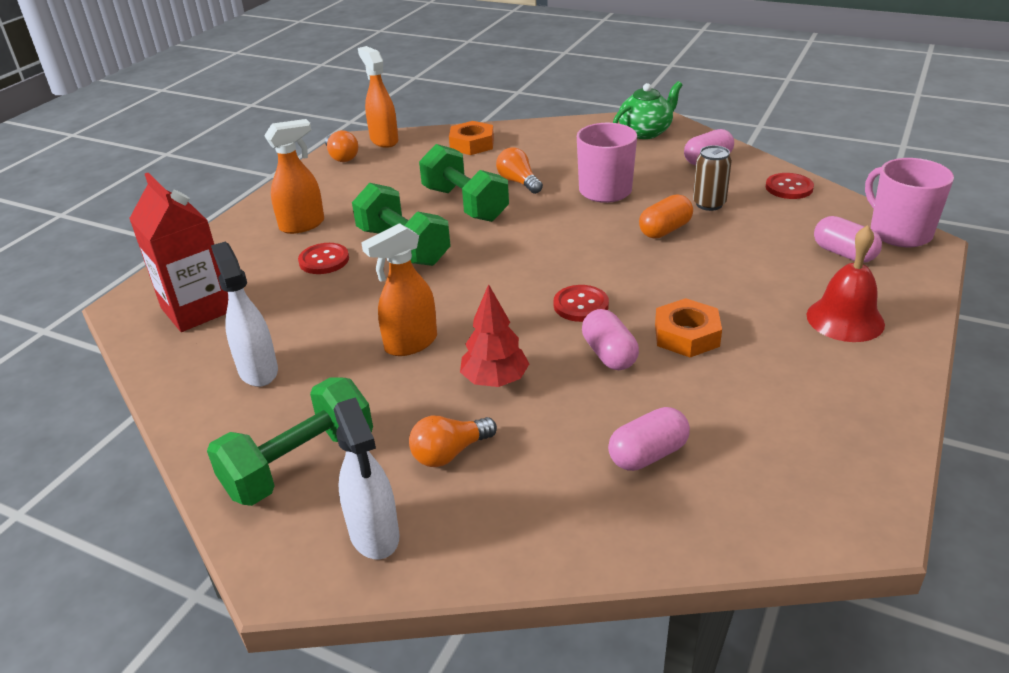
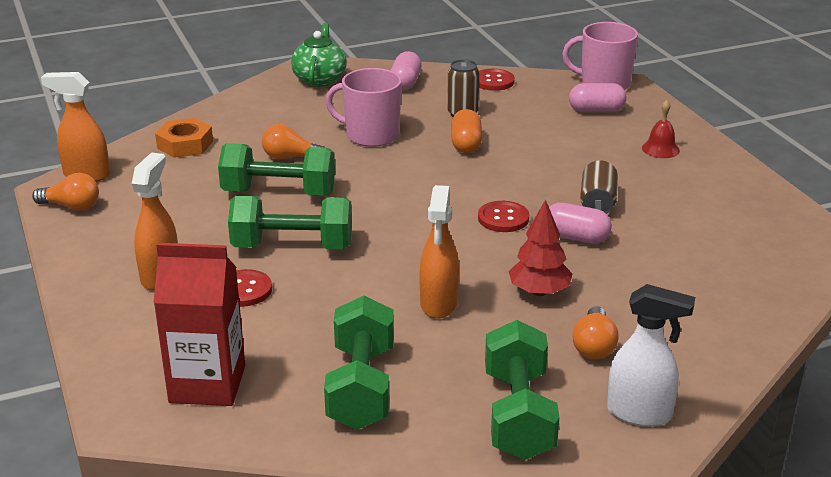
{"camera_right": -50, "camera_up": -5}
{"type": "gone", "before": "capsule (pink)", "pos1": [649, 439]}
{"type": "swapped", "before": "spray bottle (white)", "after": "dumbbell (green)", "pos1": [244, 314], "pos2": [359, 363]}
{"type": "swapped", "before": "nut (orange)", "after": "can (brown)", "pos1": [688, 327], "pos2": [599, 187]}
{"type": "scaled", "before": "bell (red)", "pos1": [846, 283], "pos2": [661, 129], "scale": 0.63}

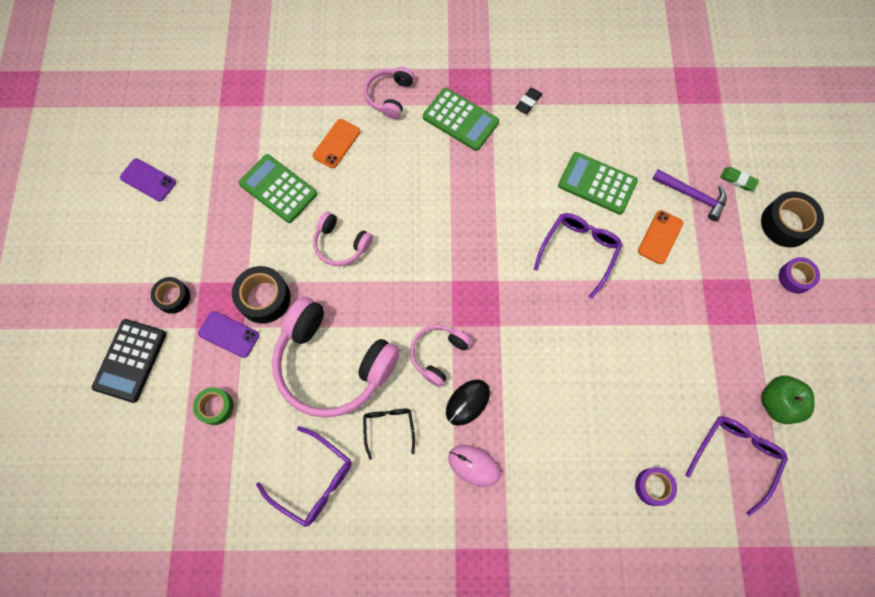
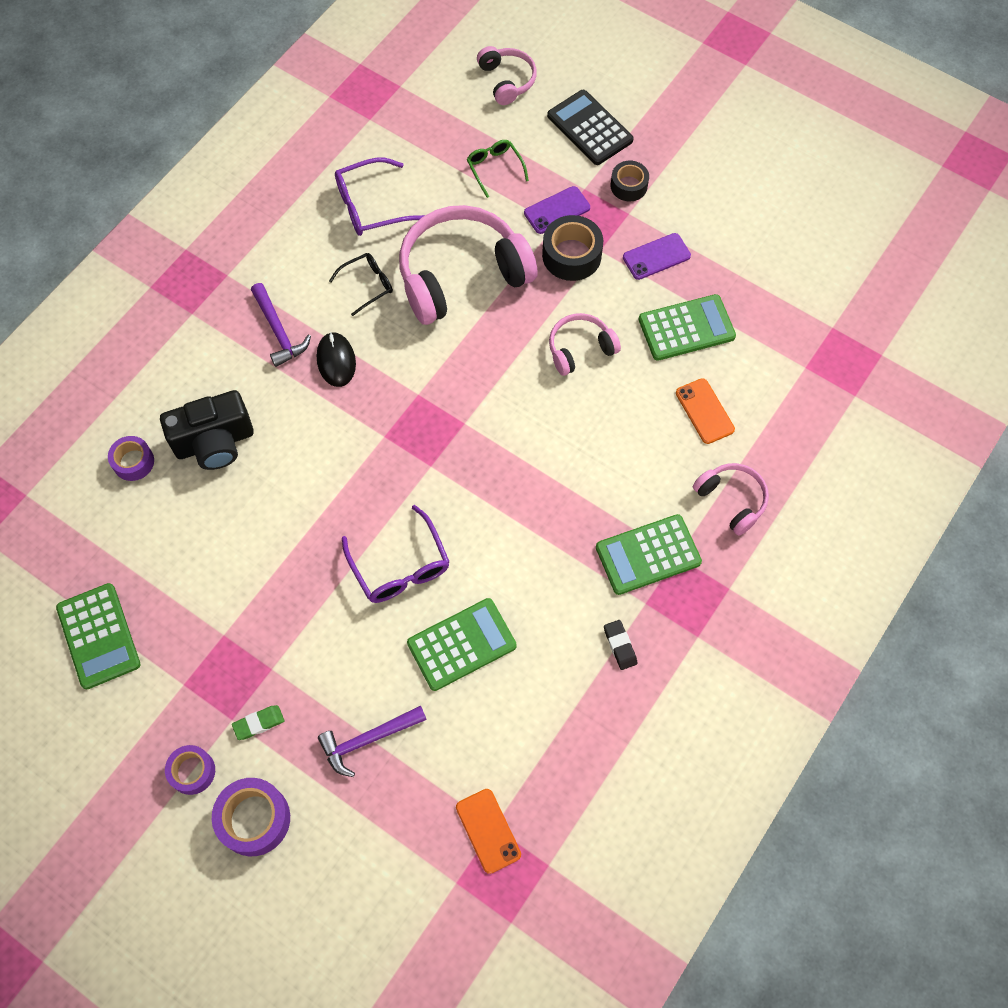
{"camera_right": 125, "camera_up": -5}
{"type": "gone", "before": "glasses (purple)", "pos1": [736, 466]}
{"type": "new", "after": "camera (black)", "pos2": [207, 430]}
{"type": "shifted", "before": "phone (purple)", "pos1": [148, 179], "pos2": [657, 256]}
{"type": "shifted", "before": "headphones (pink)", "pos1": [440, 355], "pos2": [507, 75]}
{"type": "shifted", "before": "phone (orange)", "pos1": [660, 237], "pos2": [488, 831]}
{"type": "shifted", "before": "eraser (green)", "pos1": [739, 179], "pos2": [258, 722]}
{"type": "swapped", "before": "tape (green)", "after": "glasses (green)", "pos1": [213, 406], "pos2": [498, 169]}
{"type": "swapped", "before": "mouse (pink)", "after": "hammer (purple)", "pos1": [474, 466], "pos2": [281, 325]}
{"type": "swapped", "before": "apple (green)", "after": "calculator (green)", "pos1": [787, 400], "pos2": [98, 636]}
{"type": "repainted", "before": "tape (black)", "after": "tape (purple)", "pos1": [792, 219], "pos2": [251, 817]}
{"type": "rotated", "before": "glasses (black)", "pos1": [389, 434], "pos2": [361, 284], "turn": -60}

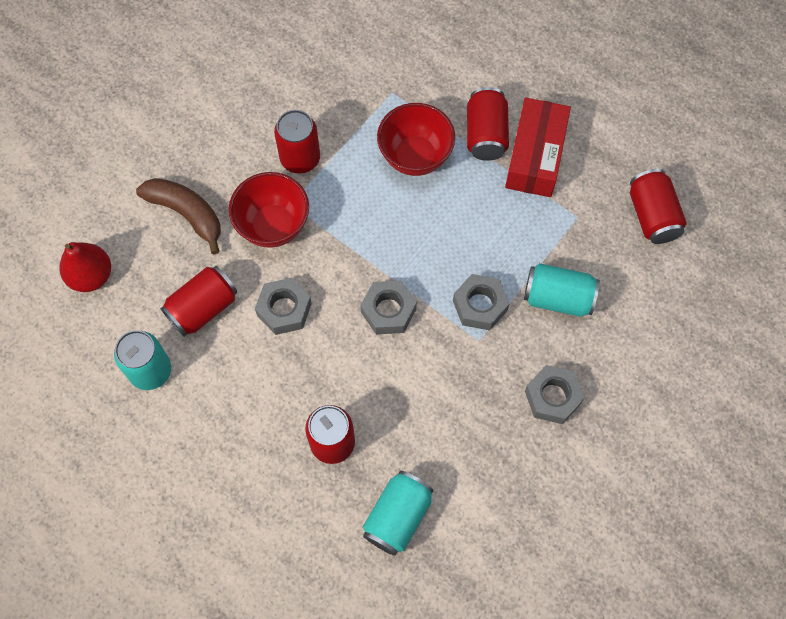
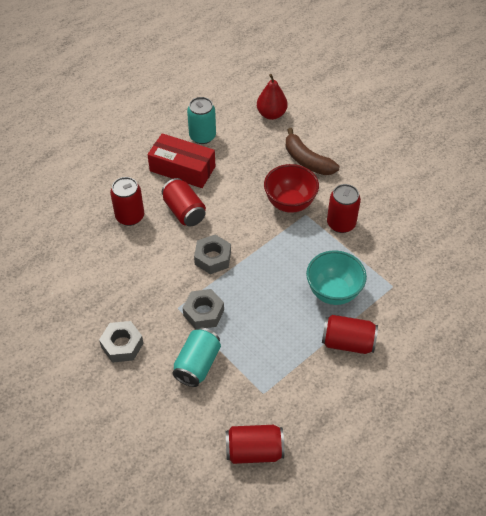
{"camera_right": 100, "camera_up": -15}
{"type": "gone", "before": "nut (grey)", "pos1": [283, 306]}
{"type": "gone", "before": "can (turquoise)", "pos1": [398, 513]}
{"type": "shifted", "before": "can (red)", "pos1": [198, 301], "pos2": [184, 202]}
{"type": "shifted", "before": "box (red)", "pos1": [538, 147], "pos2": [181, 160]}
{"type": "repainted", "before": "bowl (red)", "after": "bowl (turquoise)", "pos1": [416, 139], "pos2": [336, 277]}
{"type": "rotated", "before": "banana (brown)", "pos1": [178, 216], "pos2": [312, 151], "turn": 90}

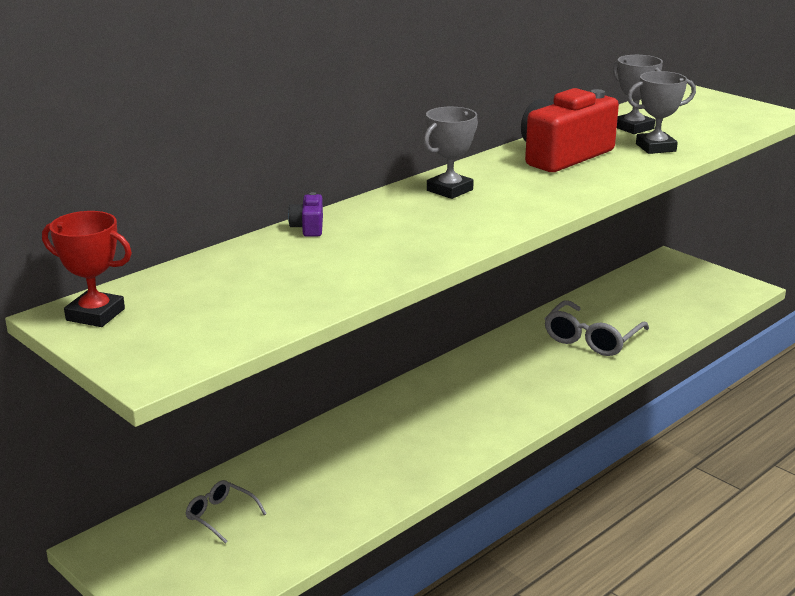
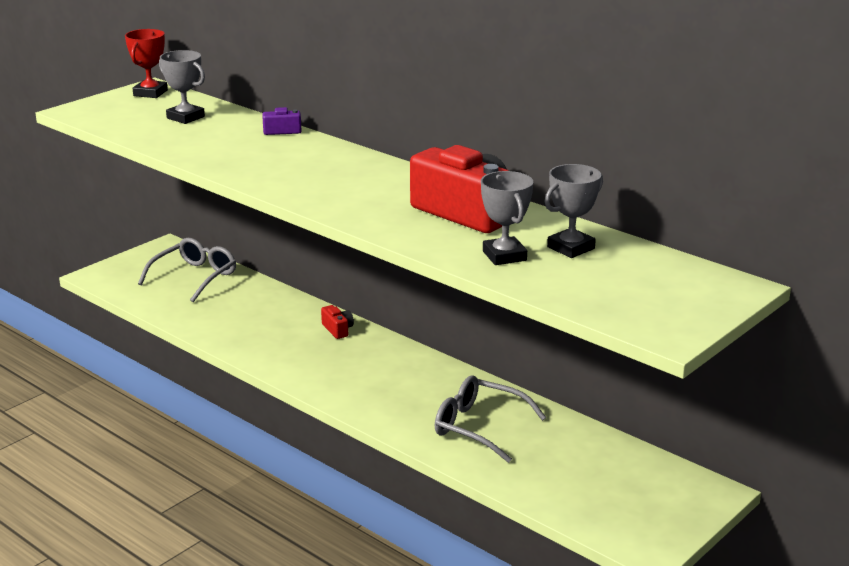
{"camera_right": 85, "camera_up": 0}
{"type": "new", "after": "camera (red)", "pos2": [337, 322]}
{"type": "shifted", "before": "trophy (grey)", "pos1": [451, 153], "pos2": [182, 87]}
{"type": "scaled", "before": "glasses (grey)", "pos1": [226, 512], "pos2": [187, 270], "scale": 1.78}

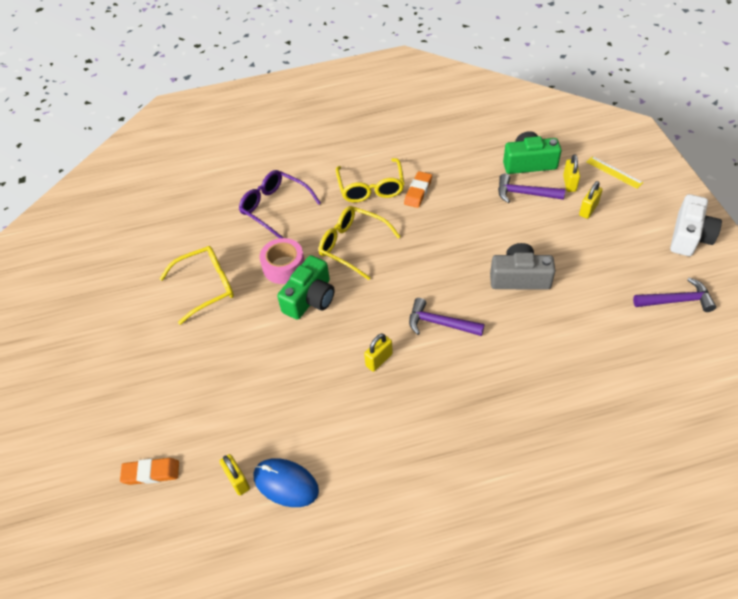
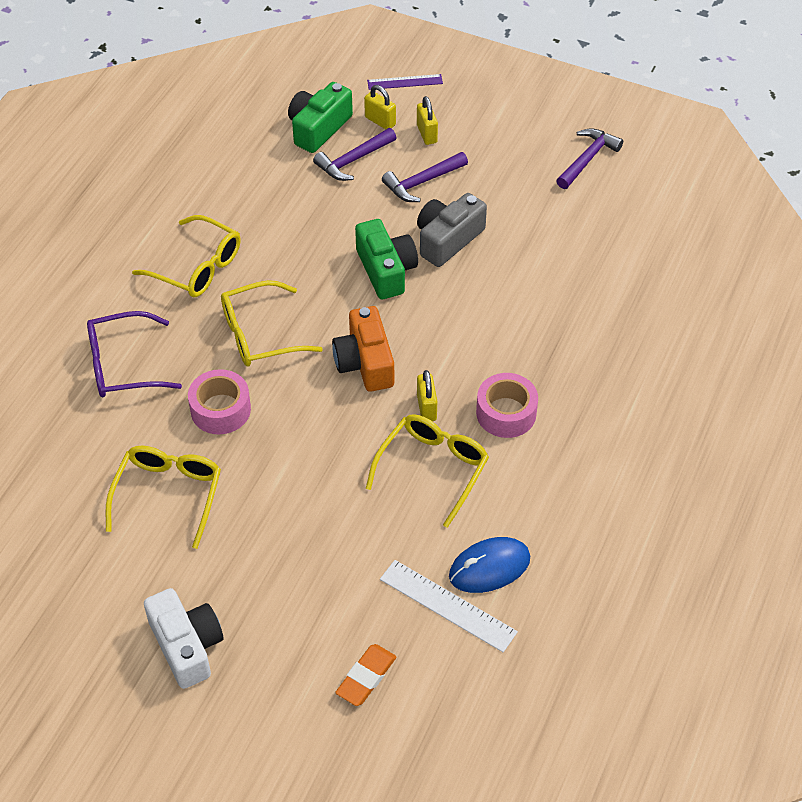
{"camera_right": -55, "camera_up": 0}
{"type": "gone", "before": "eraser (orange)", "pos1": [418, 189]}
{"type": "new", "after": "camera (orange)", "pos2": [363, 349]}
{"type": "new", "after": "glasses (yellow)", "pos2": [427, 471]}
{"type": "new", "after": "tape (pink)", "pos2": [507, 405]}
{"type": "shifted", "before": "camera (green)", "pos1": [306, 287], "pos2": [386, 259]}
{"type": "shifted", "before": "hammer (purple)", "pos1": [447, 317], "pos2": [425, 177]}
{"type": "shifted", "before": "camera (white)", "pos1": [696, 225], "pos2": [184, 638]}
{"type": "swapped", "before": "padlock (yellow)", "after": "ruler (white)", "pos1": [234, 475], "pos2": [449, 606]}
{"type": "repainted", "before": "ruler (yellow)", "after": "ruler (purple)", "pos1": [615, 172], "pos2": [405, 82]}

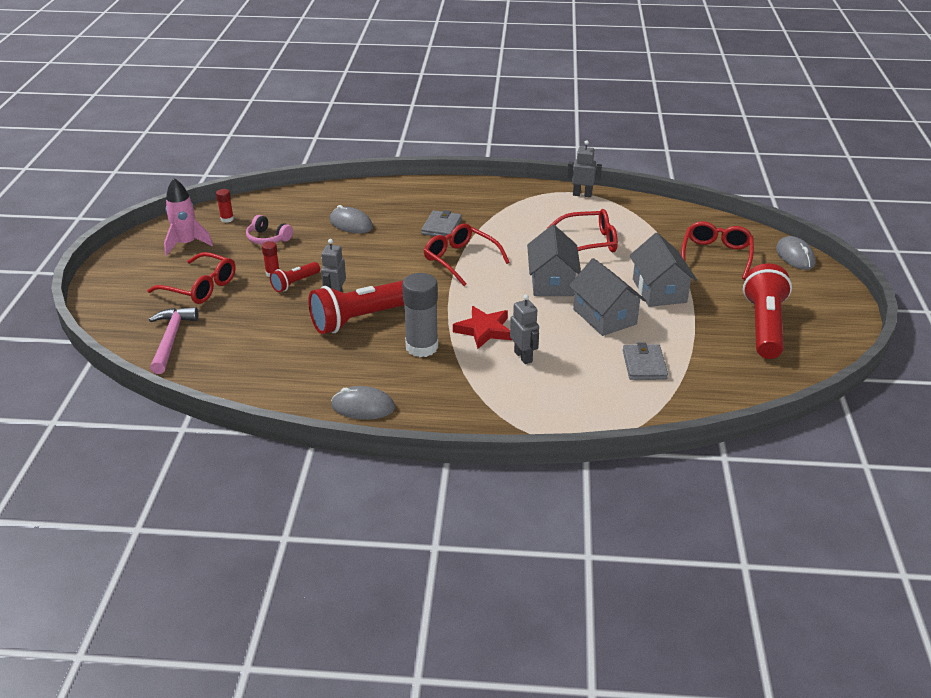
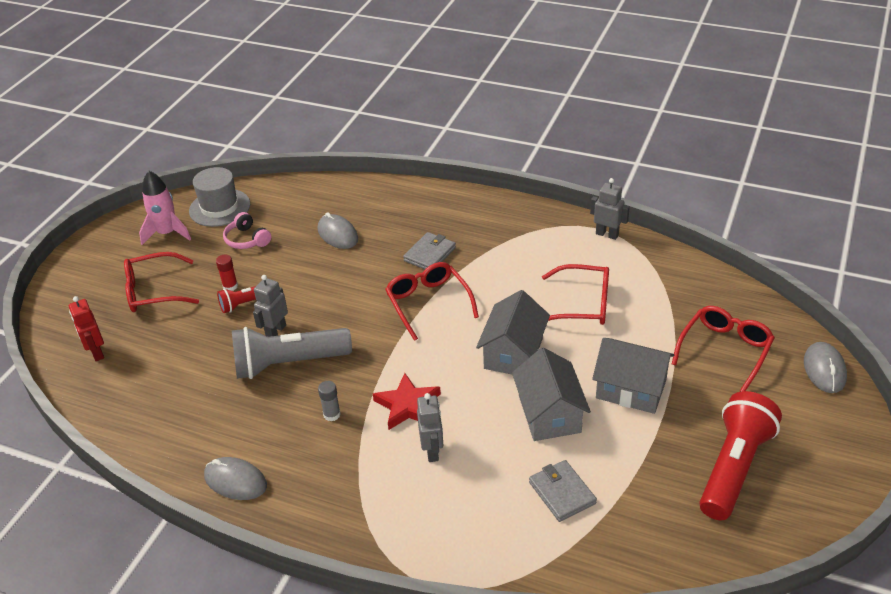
{"camera_right": 20, "camera_up": 5}
{"type": "swapped", "before": "hammer (pink)", "after": "robot (red)", "pos1": [173, 340], "pos2": [86, 328]}
{"type": "swapped", "before": "glue stick (red)", "after": "hat (grey)", "pos1": [225, 206], "pos2": [219, 197]}
{"type": "repainted", "before": "flashlight (red)", "after": "flashlight (grey)", "pos1": [356, 307], "pos2": [292, 353]}
{"type": "rotated", "before": "glasses (red)", "pos1": [191, 278], "pos2": [161, 282], "turn": 120}
{"type": "rotated", "before": "wallet (grey)", "pos1": [645, 361], "pos2": [563, 491], "turn": -45}
{"type": "rotated", "before": "house (grey)", "pos1": [663, 270], "pos2": [633, 376], "turn": -75}
{"type": "scaled", "before": "glue stick (grey)", "pos1": [420, 315], "pos2": [329, 401], "scale": 0.48}

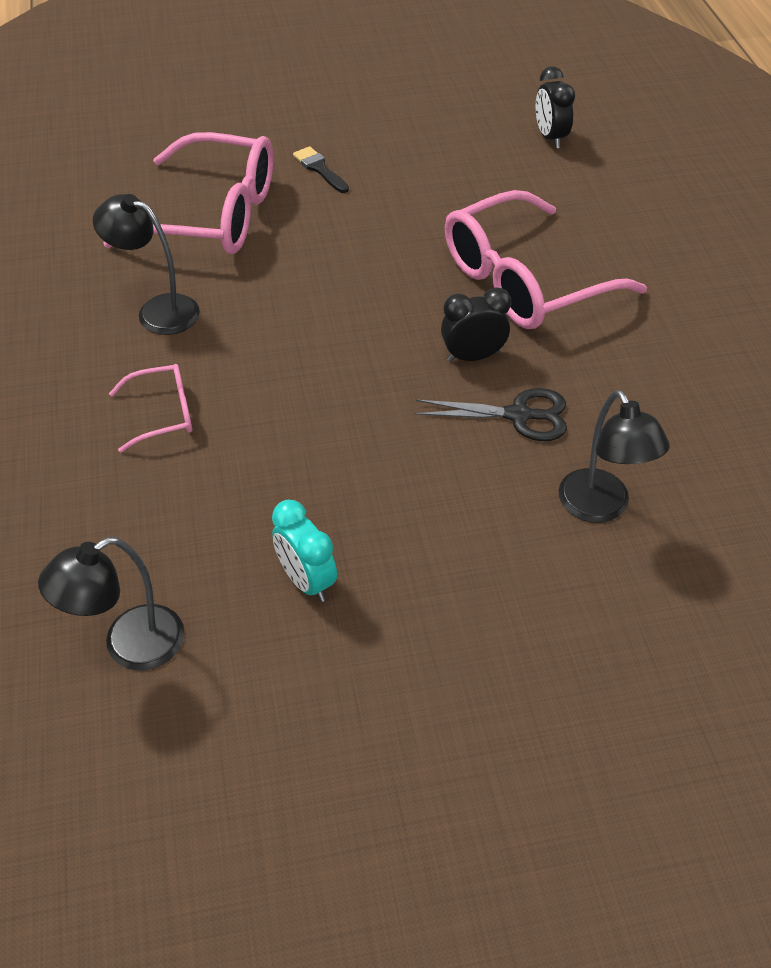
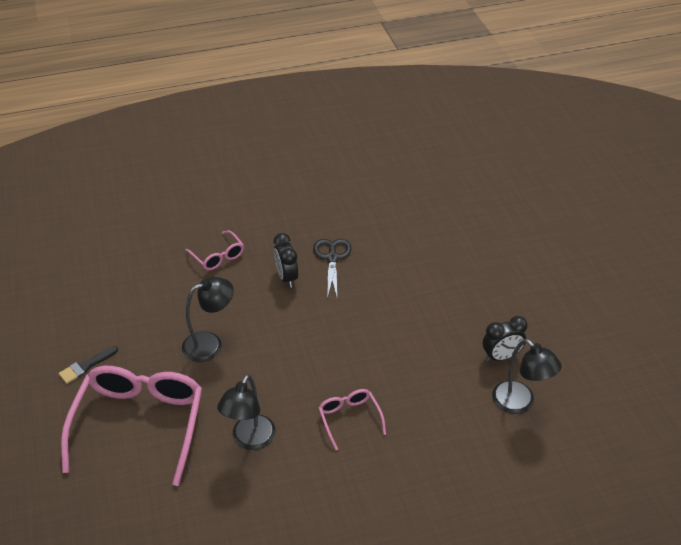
{"camera_right": -95, "camera_up": -5}
{"type": "gone", "before": "clock (turquoise)", "pos1": [304, 551]}
{"type": "shifted", "before": "clock (black)", "pos1": [555, 107], "pos2": [505, 339]}
{"type": "shifted", "before": "lamp (black)", "pos1": [614, 456], "pos2": [208, 319]}
{"type": "scaled", "before": "glasses (pink)", "pos1": [546, 259], "pos2": [214, 250], "scale": 0.47}

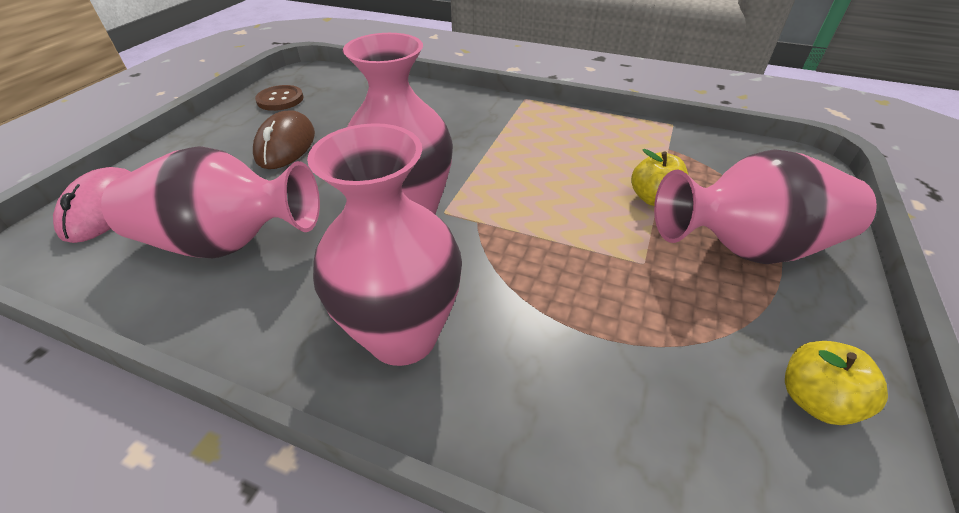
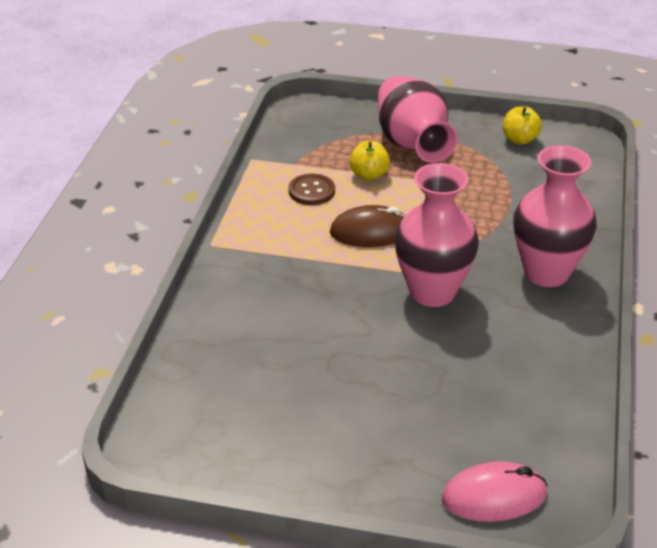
{"camera_right": -100, "camera_up": -5}
{"type": "gone", "before": "vase (pink)", "pos1": [210, 202]}
{"type": "shifted", "before": "mouse (brown)", "pos1": [284, 139], "pos2": [368, 226]}
{"type": "shifted", "before": "button (brown)", "pos1": [279, 98], "pos2": [311, 189]}

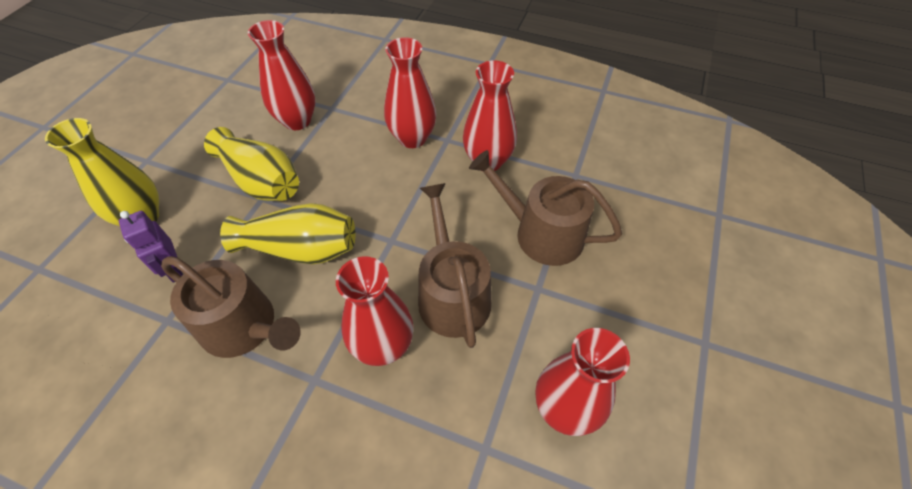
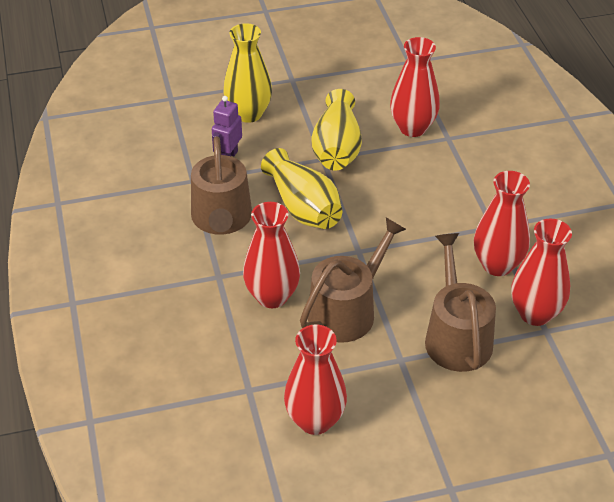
{"camera_right": 55, "camera_up": -10}
{"type": "shifted", "before": "vase (red)", "pos1": [410, 92], "pos2": [541, 272]}

